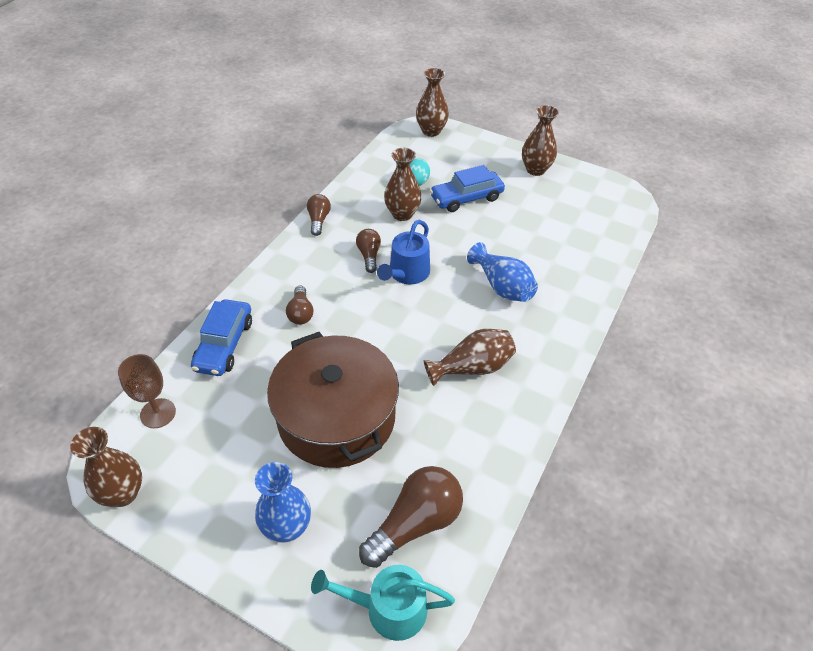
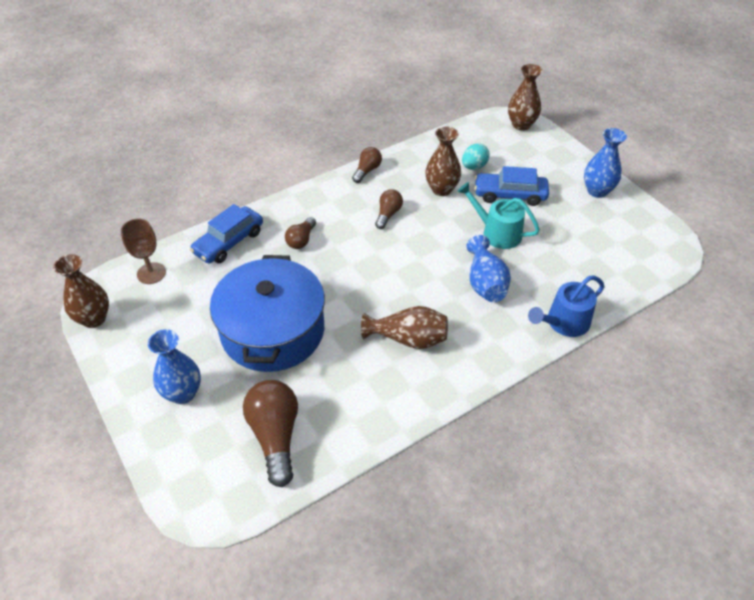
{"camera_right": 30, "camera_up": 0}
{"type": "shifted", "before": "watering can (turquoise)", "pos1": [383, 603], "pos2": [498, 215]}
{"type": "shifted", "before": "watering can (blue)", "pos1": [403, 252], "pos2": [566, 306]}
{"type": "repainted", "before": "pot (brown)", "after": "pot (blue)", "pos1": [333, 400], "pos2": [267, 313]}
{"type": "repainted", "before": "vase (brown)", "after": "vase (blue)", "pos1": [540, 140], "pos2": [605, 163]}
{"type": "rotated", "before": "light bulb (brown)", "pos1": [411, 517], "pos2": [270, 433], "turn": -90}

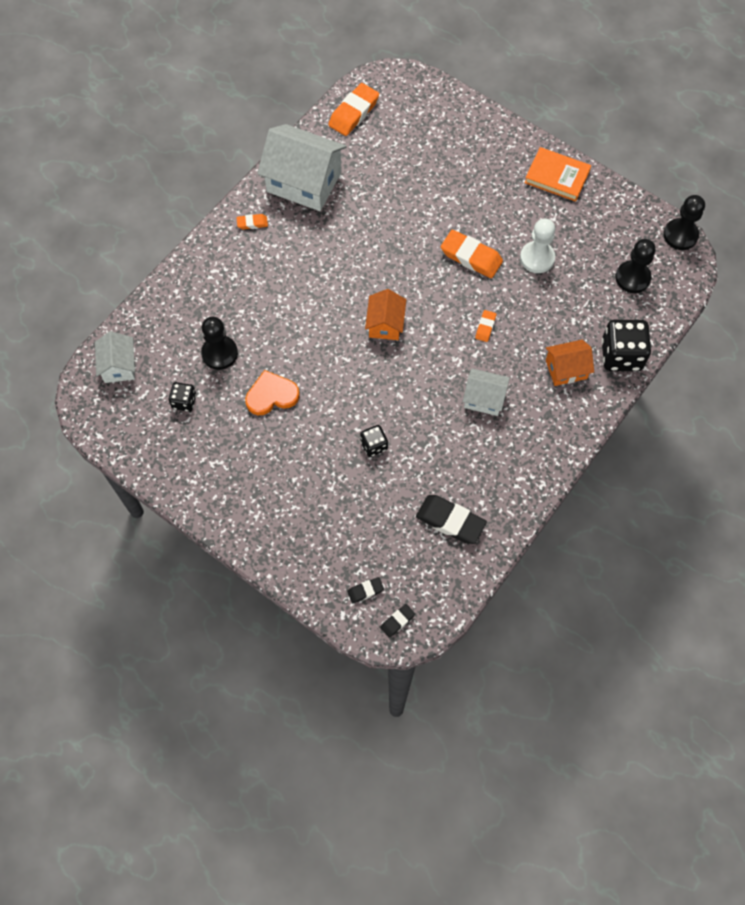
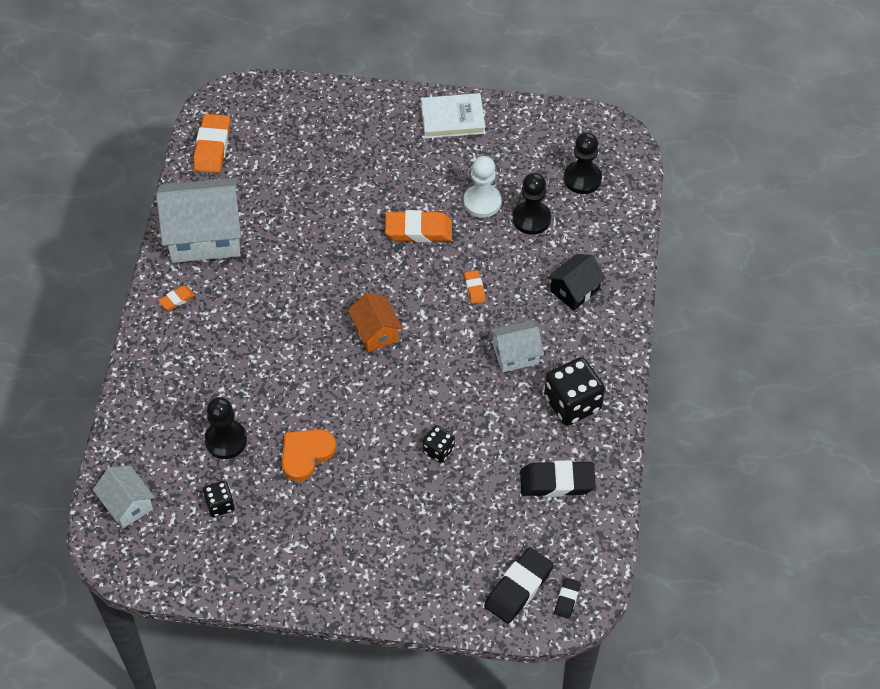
{"camera_right": -30, "camera_up": -10}
{"type": "shifted", "before": "dice (black)", "pos1": [626, 345], "pos2": [574, 391]}
{"type": "shifted", "before": "pawn (black)", "pos1": [684, 222], "pos2": [532, 204]}
{"type": "repainted", "before": "book (orange)", "after": "book (white)", "pos1": [557, 174], "pos2": [453, 116]}
{"type": "repainted", "before": "house (orange)", "after": "house (black)", "pos1": [570, 363], "pos2": [576, 282]}
{"type": "scaled", "before": "eraser (black)", "pos1": [365, 590], "pos2": [519, 585], "scale": 1.96}

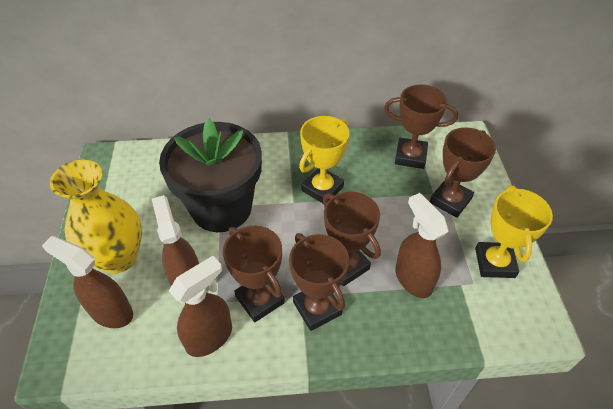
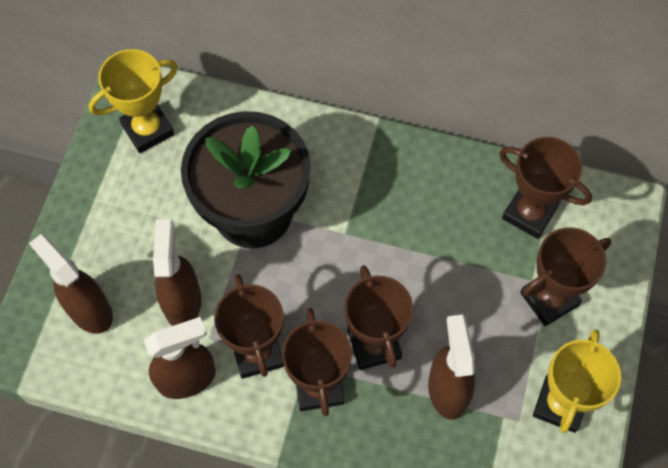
{"camera_right": 20, "camera_up": 15}
{"type": "gone", "before": "vase (yellow)", "pos1": [96, 217]}
{"type": "shifted", "before": "trophy (yellow)", "pos1": [324, 160], "pos2": [133, 101]}

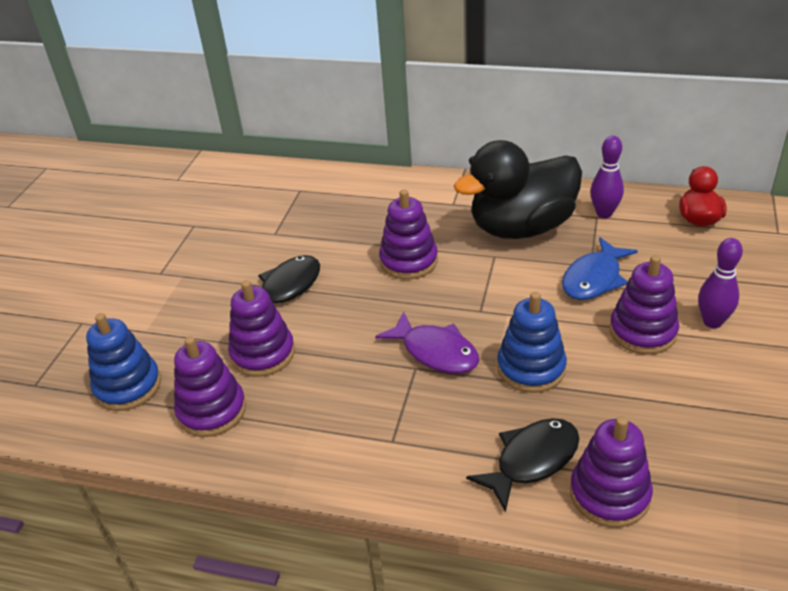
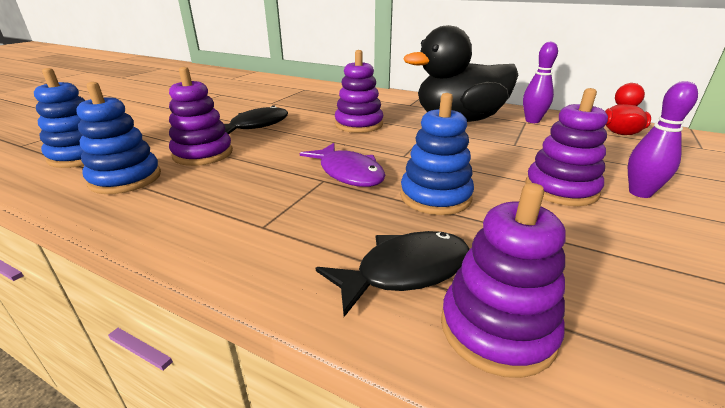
{"camera_right": 10, "camera_up": -10}
{"type": "gone", "before": "fish (blue)", "pos1": [600, 268]}
{"type": "repainted", "before": "stacking toy (purple)", "after": "stacking toy (blue)", "pos1": [210, 386], "pos2": [118, 138]}

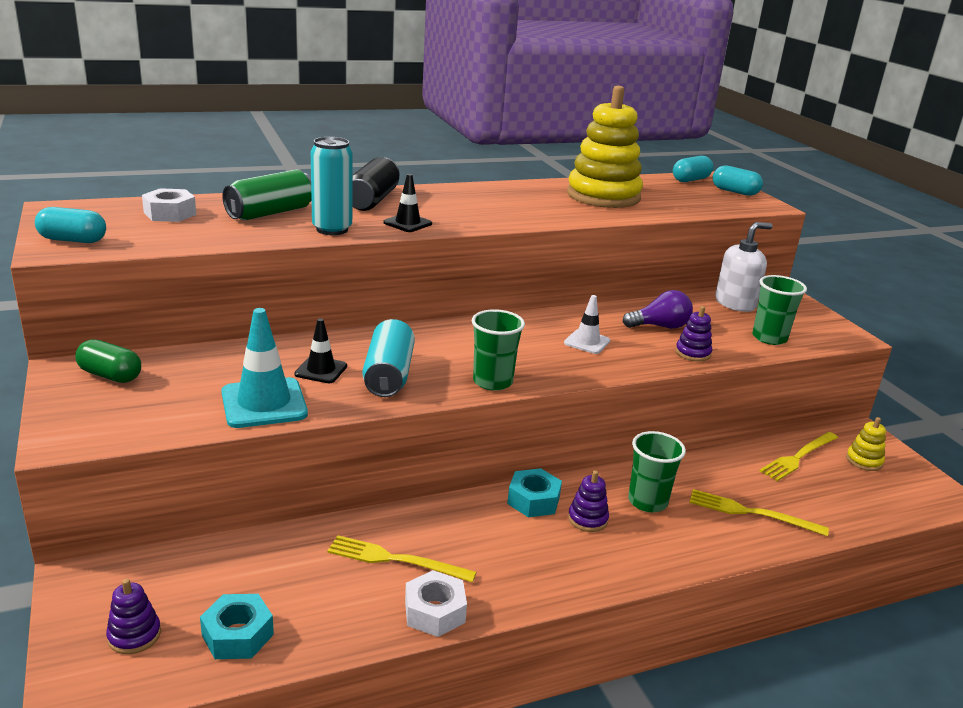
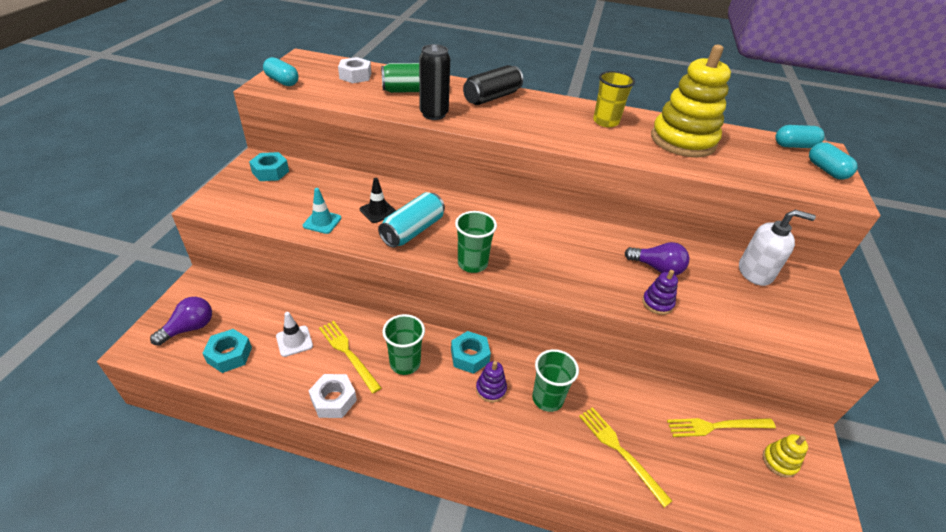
{"camera_right": 35, "camera_up": 15}
{"type": "gone", "before": "traffic cone (black)", "pos1": [408, 203]}
{"type": "new", "after": "cup (yellow)", "pos2": [614, 99]}
{"type": "shifted", "before": "traffic cone (white)", "pos1": [587, 324], "pos2": [294, 334]}
{"type": "shifted", "before": "cup (green)", "pos1": [779, 310], "pos2": [403, 344]}
{"type": "swapped", "before": "capsule (green)", "after": "nut (turquoise)", "pos1": [108, 361], "pos2": [269, 166]}
{"type": "swapped", "before": "stacking toy (purple)", "after": "light bulb (purple)", "pos1": [133, 616], "pos2": [181, 321]}
{"type": "repainted", "before": "can (turquoise)", "after": "can (black)", "pos1": [332, 186], "pos2": [434, 82]}
{"type": "scaled", "before": "traffic cone (turquoise)", "pos1": [264, 368], "pos2": [322, 211], "scale": 0.59}

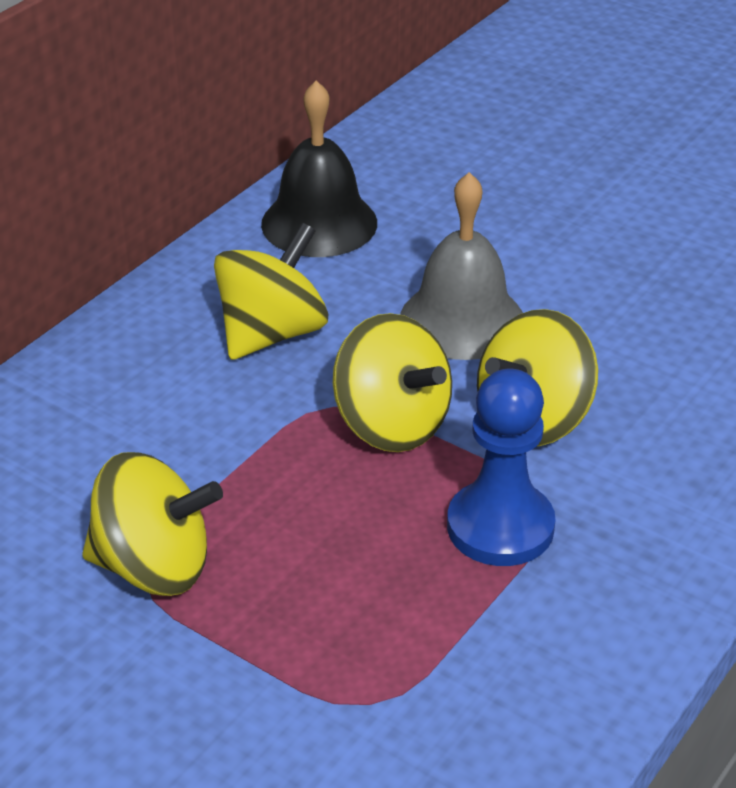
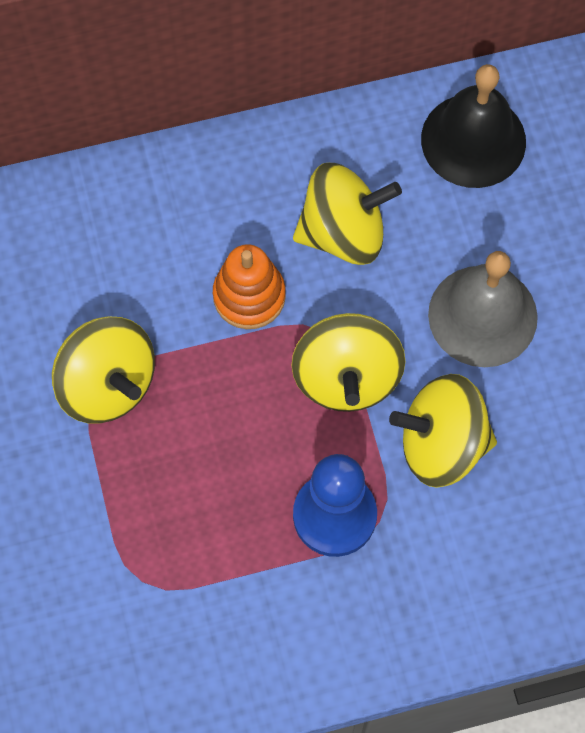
{"camera_right": 40, "camera_up": 30}
{"type": "new", "after": "stacking toy (orange)", "pos2": [249, 286]}

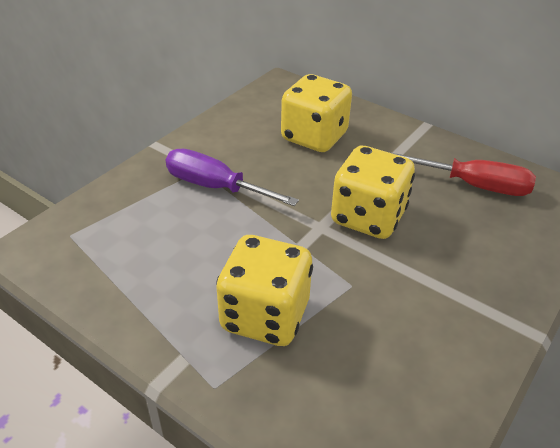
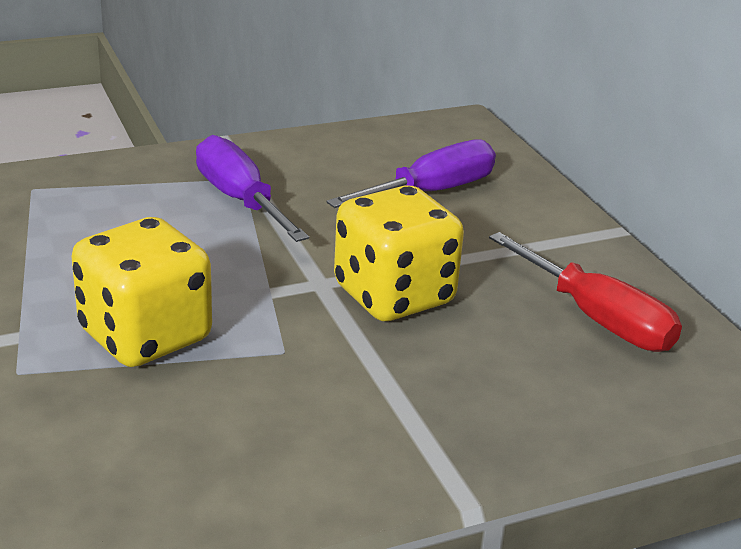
{"camera_right": 30, "camera_up": -10}
{"type": "swapped", "before": "dice (yellow)", "after": "screwdriver (purple)", "pos1": [316, 113], "pos2": [411, 173]}

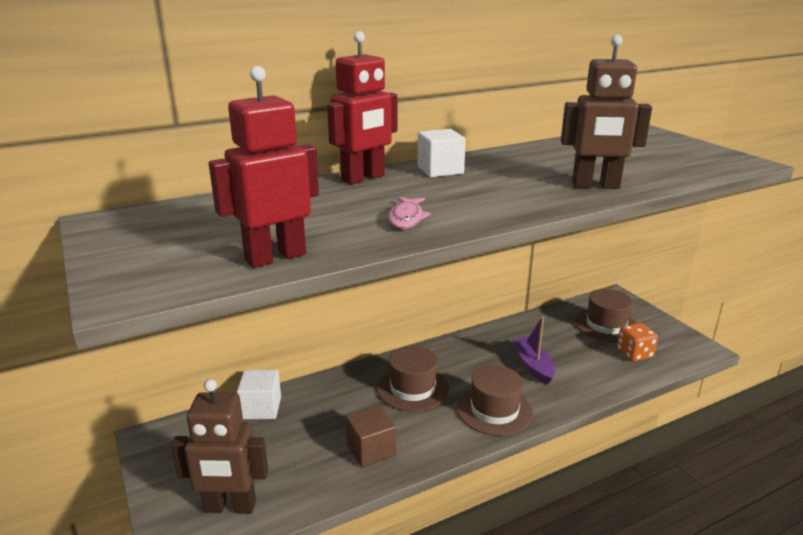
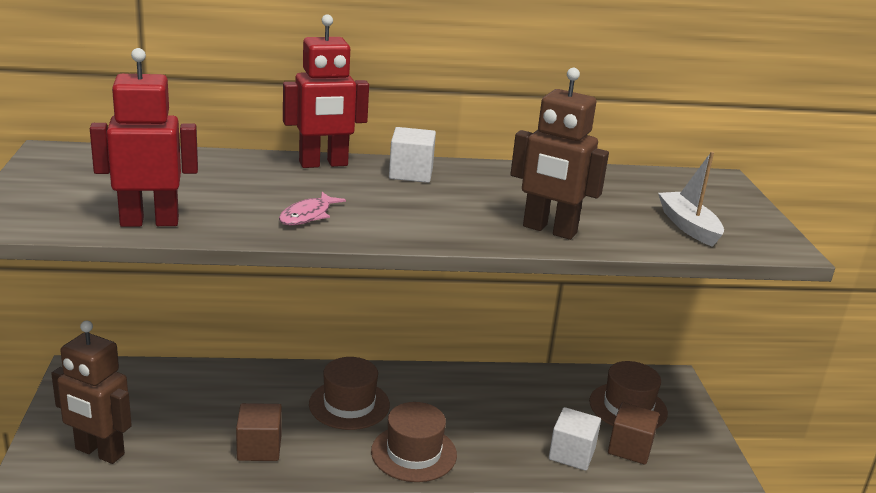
{"camera_right": 20, "camera_up": 0}
{"type": "gone", "before": "boat (purple)", "pos1": [534, 351]}
{"type": "new", "after": "boat (white)", "pos2": [691, 199]}
{"type": "shifted", "before": "cube (white)", "pos1": [259, 394], "pos2": [575, 439]}
{"type": "swapped", "before": "dice (orange)", "after": "cube (brown)", "pos1": [637, 342], "pos2": [633, 433]}

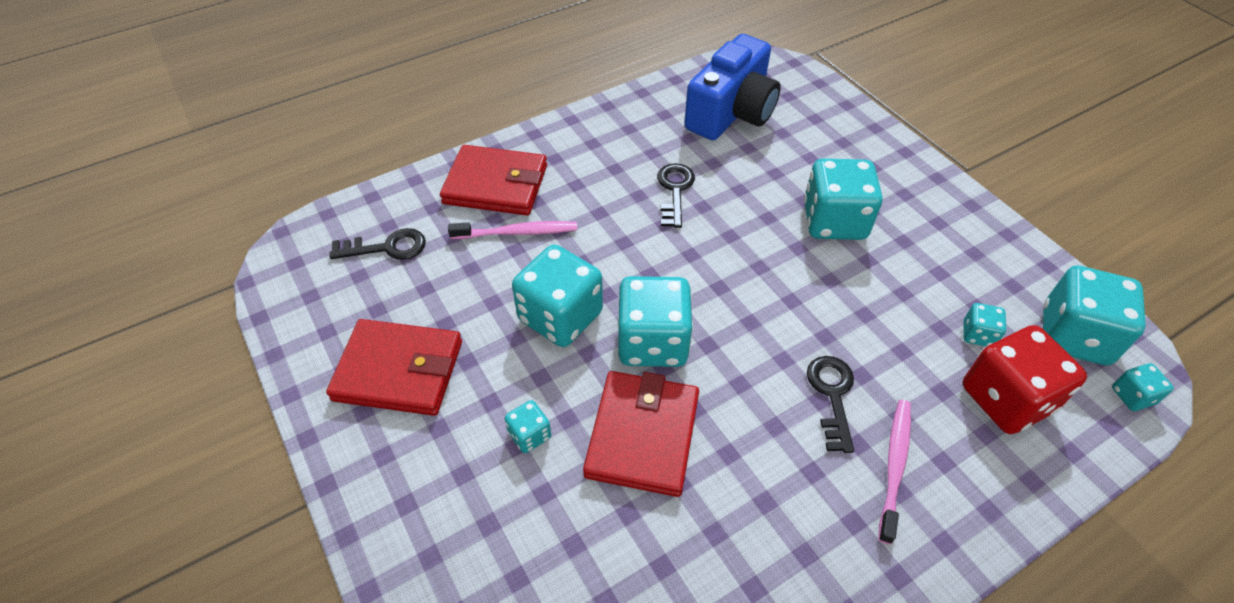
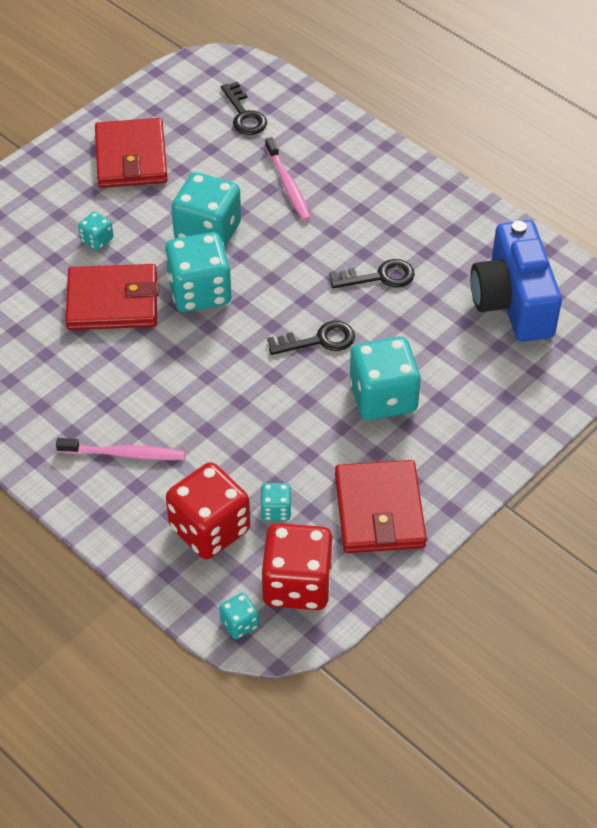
{"camera_right": 75, "camera_up": 0}
{"type": "shifted", "before": "wallet (red)", "pos1": [493, 180], "pos2": [381, 506]}
{"type": "shifted", "before": "key (black)", "pos1": [830, 404], "pos2": [311, 338]}
{"type": "repainted", "before": "dice (turquoise)", "after": "dice (red)", "pos1": [1094, 315], "pos2": [297, 566]}
{"type": "rotated", "before": "camera (blue)", "pos1": [732, 87], "pos2": [516, 281], "turn": 60}

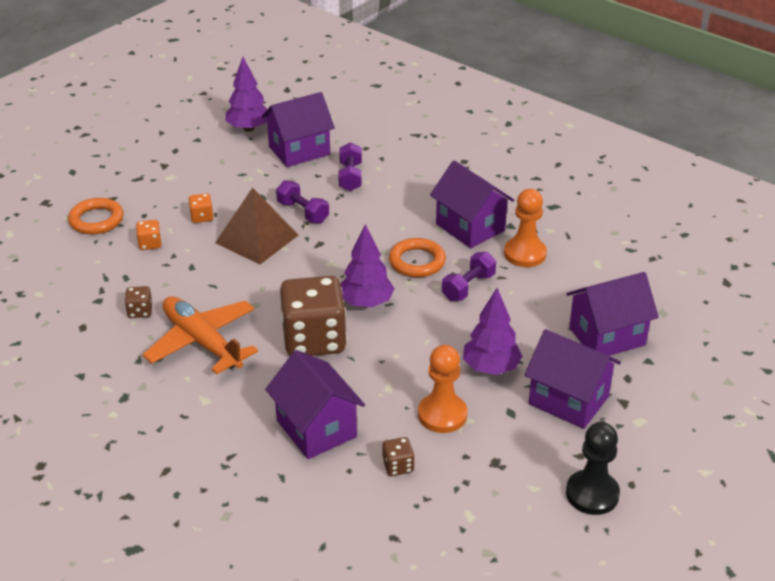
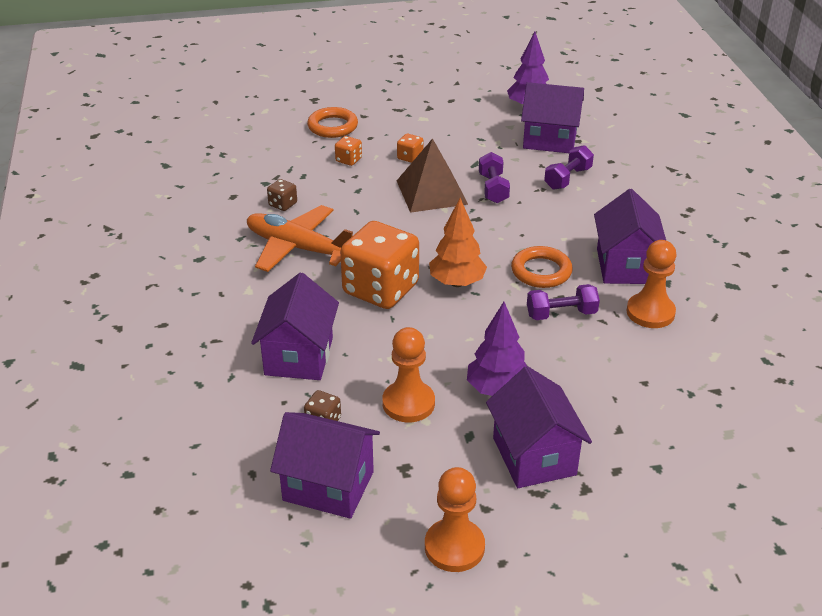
{"camera_right": 40, "camera_up": 0}
{"type": "shifted", "before": "house (purple)", "pos1": [612, 314], "pos2": [325, 465]}
{"type": "repainted", "before": "dice (brown)", "after": "dice (orange)", "pos1": [313, 316], "pos2": [379, 265]}
{"type": "repainted", "before": "tree (purple)", "after": "tree (orange)", "pos1": [367, 266], "pos2": [458, 242]}
{"type": "repainted", "before": "pawn (black)", "after": "pawn (orange)", "pos1": [593, 468], "pos2": [455, 519]}
{"type": "rotated", "before": "plane (orange)", "pos1": [200, 335], "pos2": [300, 238], "turn": -60}

